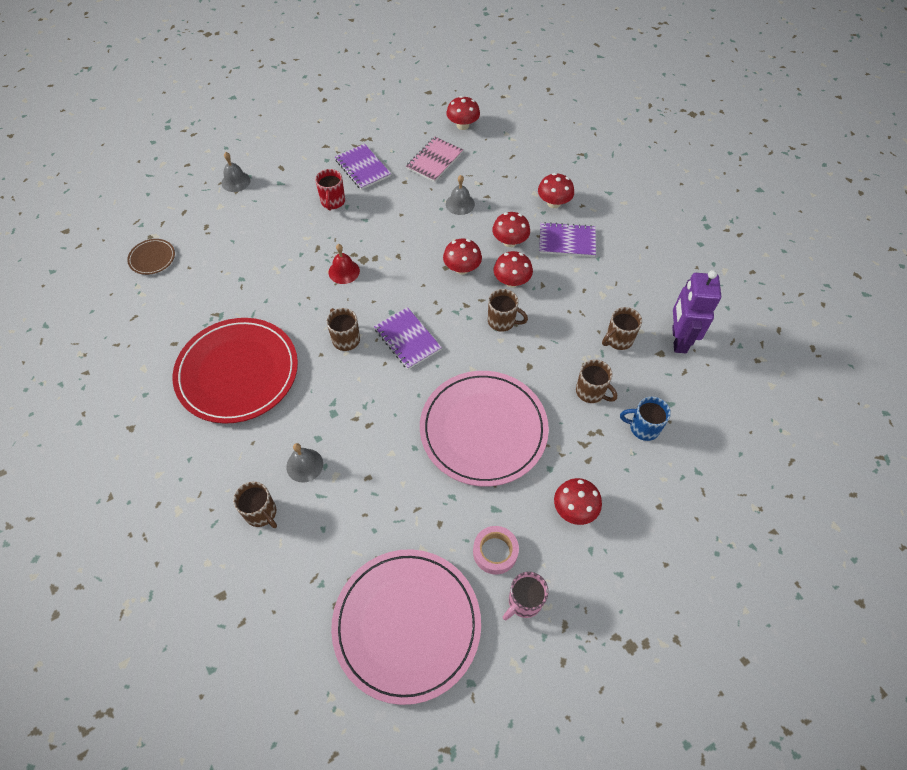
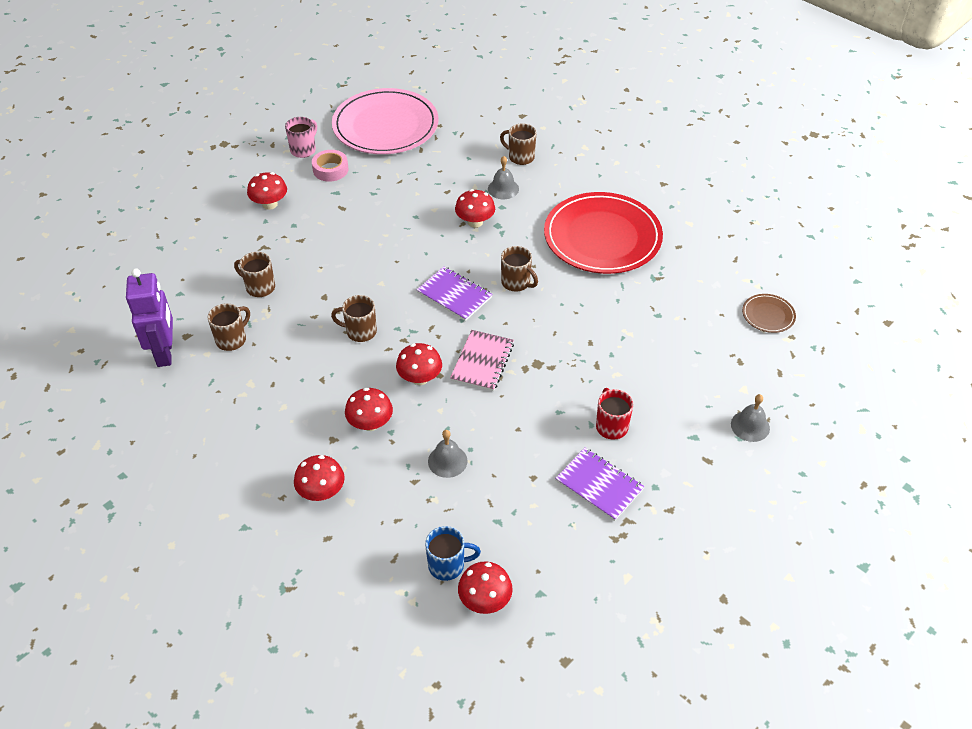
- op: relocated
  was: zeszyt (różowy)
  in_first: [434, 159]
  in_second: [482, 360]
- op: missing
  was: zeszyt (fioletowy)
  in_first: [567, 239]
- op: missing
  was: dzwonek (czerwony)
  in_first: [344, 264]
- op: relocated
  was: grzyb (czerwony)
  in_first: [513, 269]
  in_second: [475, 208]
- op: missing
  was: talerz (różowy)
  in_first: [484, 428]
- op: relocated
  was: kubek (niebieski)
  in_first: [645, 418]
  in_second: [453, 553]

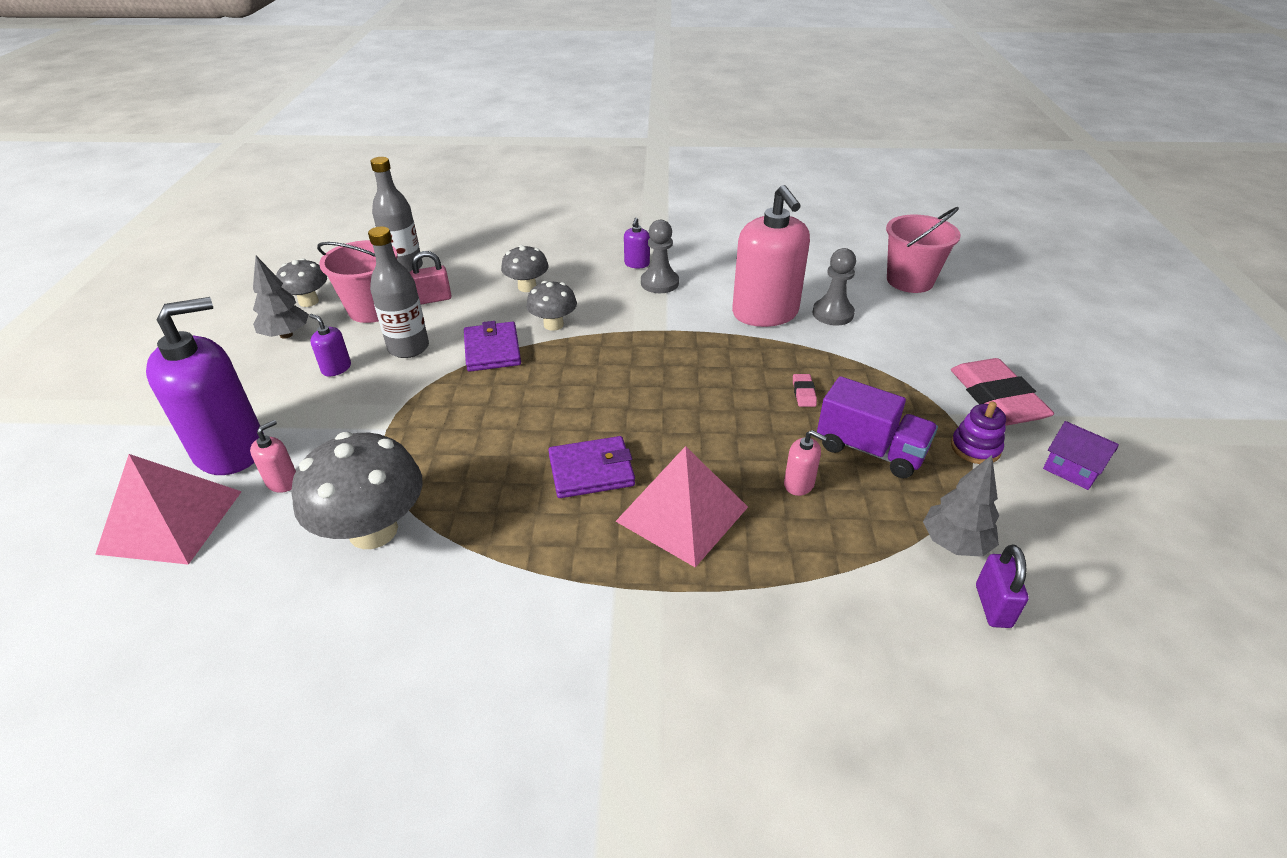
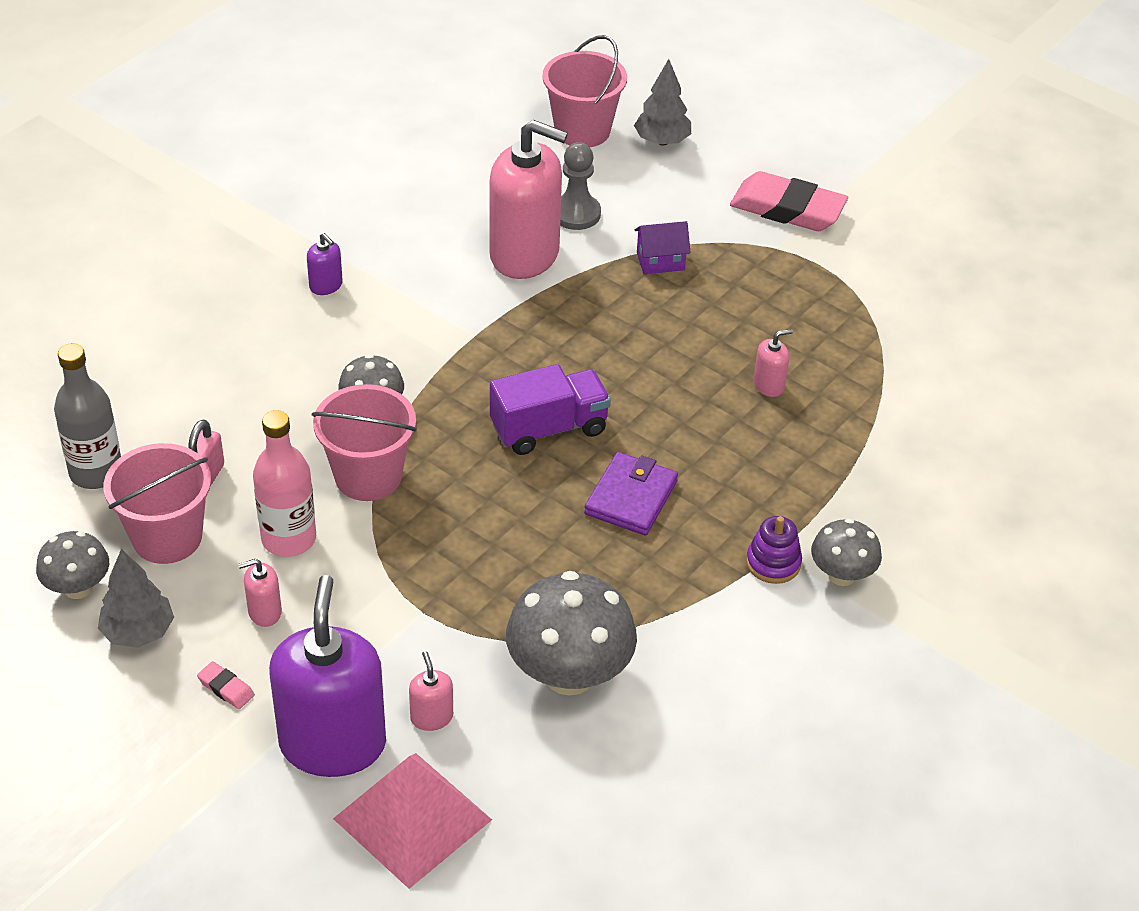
- op: missing
  was: pionek (szary)
  in_first: [660, 256]
- op: colour
  was: butelka (szary)
  now: butelka (różowy)
  in_first: [398, 292]
  in_second: [284, 483]
- op: relocated
  was: grzyb (szary)
  in_first: [524, 268]
  in_second: [846, 552]
- op: colour
  was: dozownik mydła (fioletowy)
  now: dozownik mydła (różowy)
  in_first: [330, 345]
  in_second: [260, 593]
- op: exchanged
  was: portfel (fioletowy)
  now: wiadro (różowy)
  in_first: [492, 346]
  in_second: [364, 442]
- op: relocated
  was: gumka do mazania (różowy)
  in_first: [805, 390]
  in_second: [226, 685]
- op: relocated
  was: ciężarówka (fioletowy)
  in_first: [877, 427]
  in_second: [550, 409]
- op: relocated
  was: zabawka nakładanka (fioletowy)
  in_first: [978, 432]
  in_second: [774, 550]
- op: relocated
  was: domek (fioletowy)
  in_first: [1081, 455]
  in_second: [663, 247]
- op: missing
  was: piramida (różowy)
  in_first: [682, 506]
- op: relocated
  was: drzewko (szary)
  in_first: [961, 506]
  in_second: [662, 102]
- op: missing
  was: kłódka (fioletowy)
  in_first: [1002, 586]

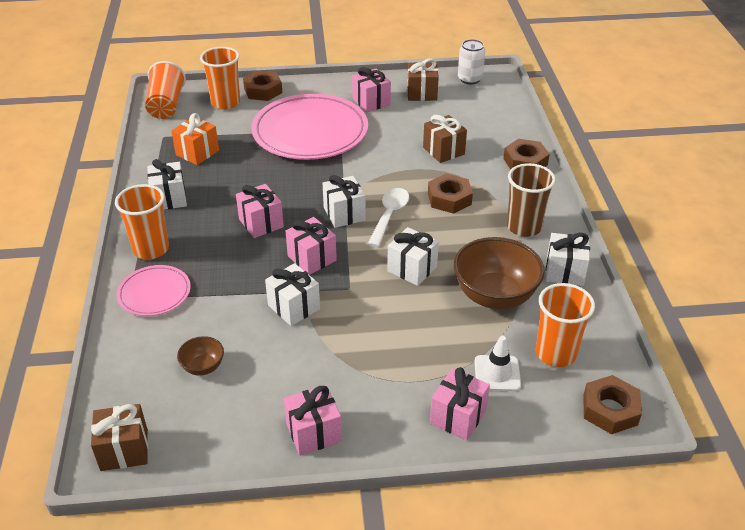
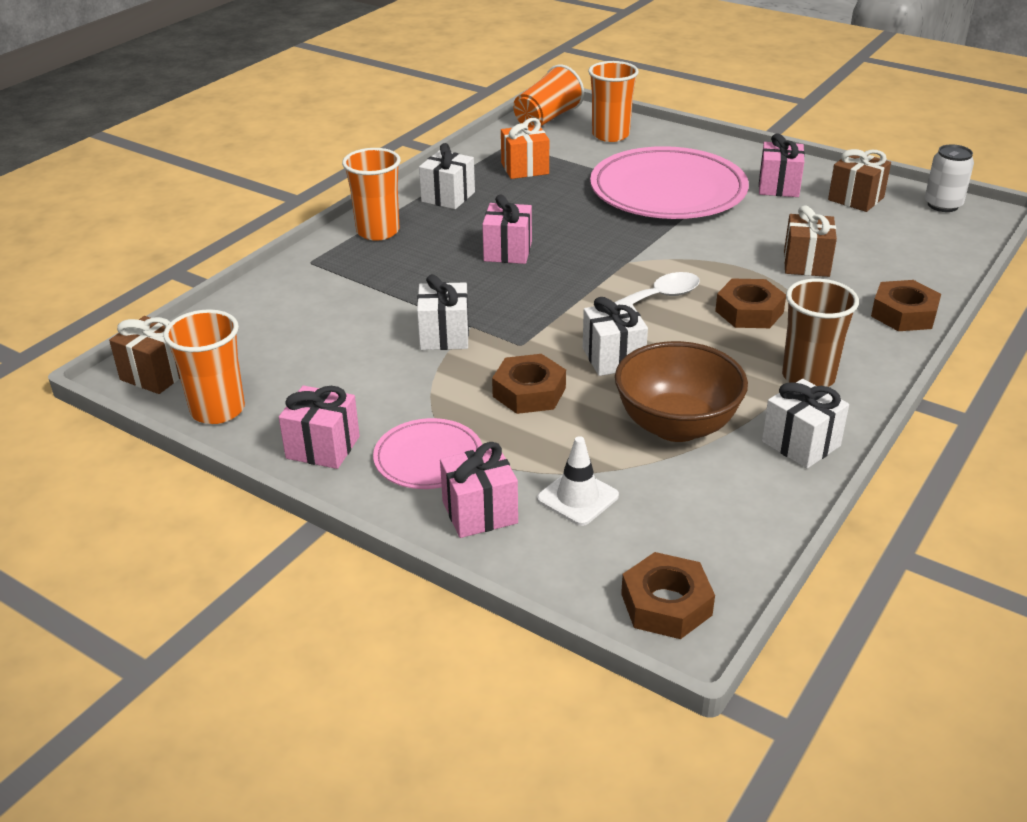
- op: relocated
  was: nakrętka (brązowy)
  in_first: [262, 86]
  in_second: [529, 384]
- op: missing
  was: prezent (biały)
  in_first: [344, 201]
- op: missing
  was: prezent (różowy)
  in_first: [311, 246]
- op: relocated
  was: talerz (różowy)
  in_first: [154, 290]
  in_second: [427, 453]
- op: relocated
  was: szklanka (pomarańczowy)
  in_first: [565, 325]
  in_second: [204, 366]
- op: missing
  was: miska (brązowy)
  in_first: [200, 356]

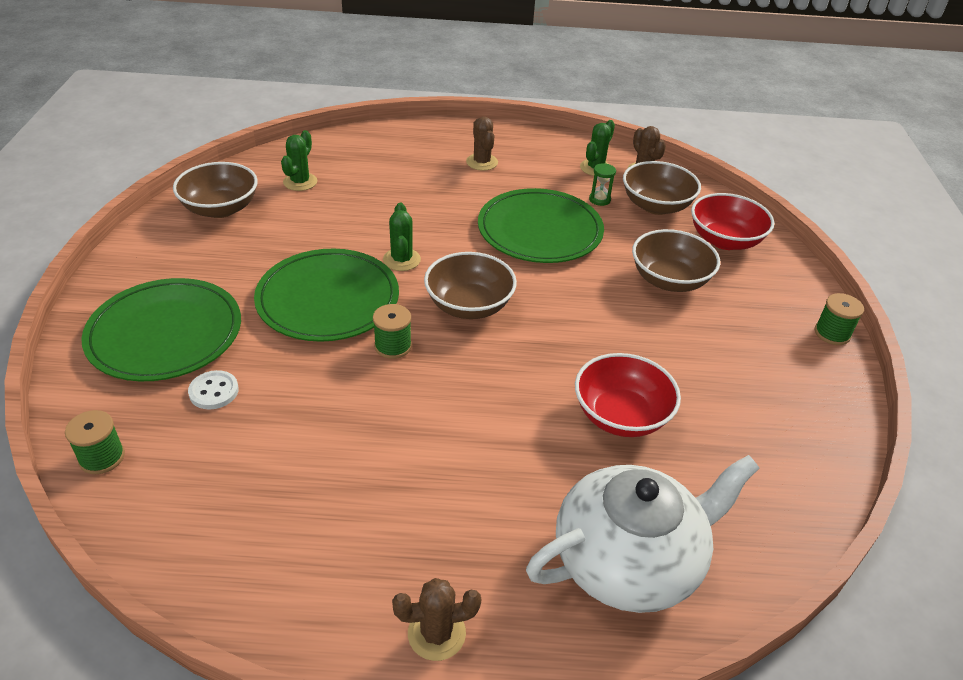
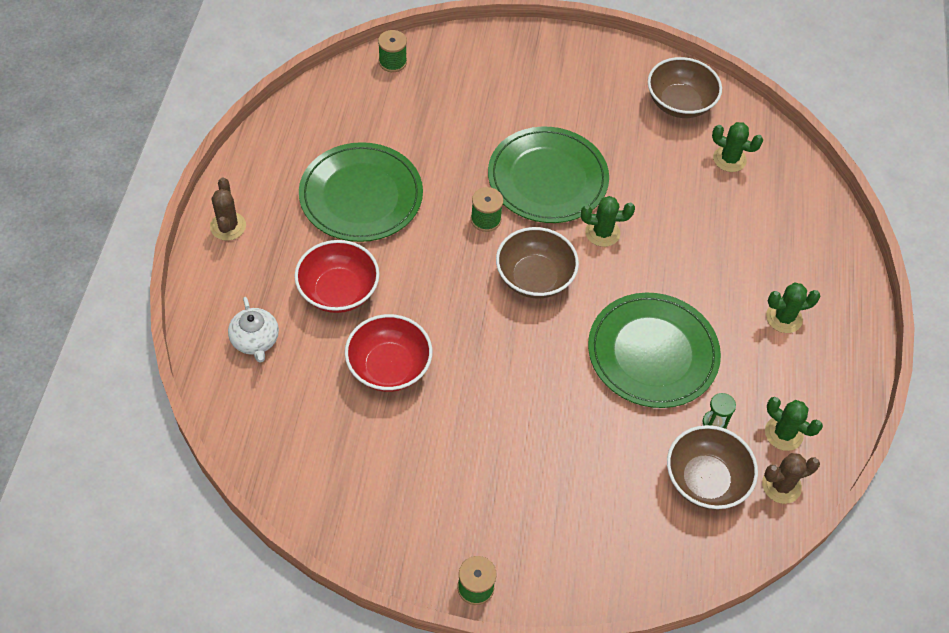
- op: colour
  was: kaktus (brązowy)
  now: kaktus (zielony)
  in_first: [482, 144]
  in_second: [793, 308]
- op: relocated
  was: miska (czerwony)
  in_first: [732, 221]
  in_second: [336, 276]
- op: missing
  was: miska (brązowy)
  in_first: [676, 260]
- op: relocated
  was: talerz (zielony)
  in_first: [161, 329]
  in_second: [361, 192]
- op: missing
  was: guzik (biały)
  in_first: [213, 390]
- op: size
  was: imbryk (biały)
  in_first: [642, 534]
  in_second: [253, 329]
  ratio: 0.47

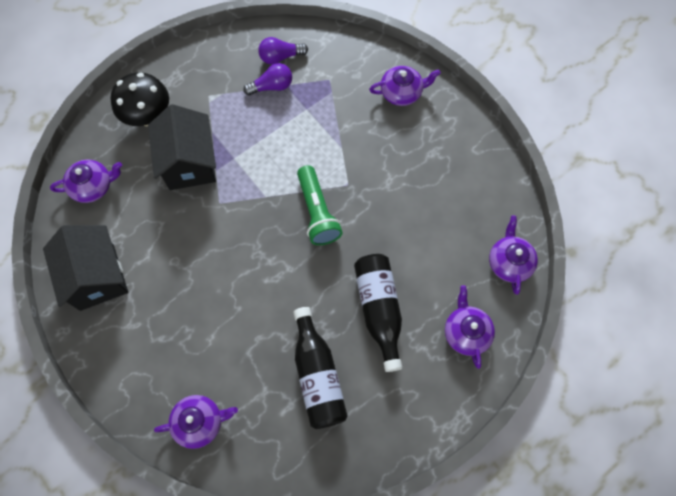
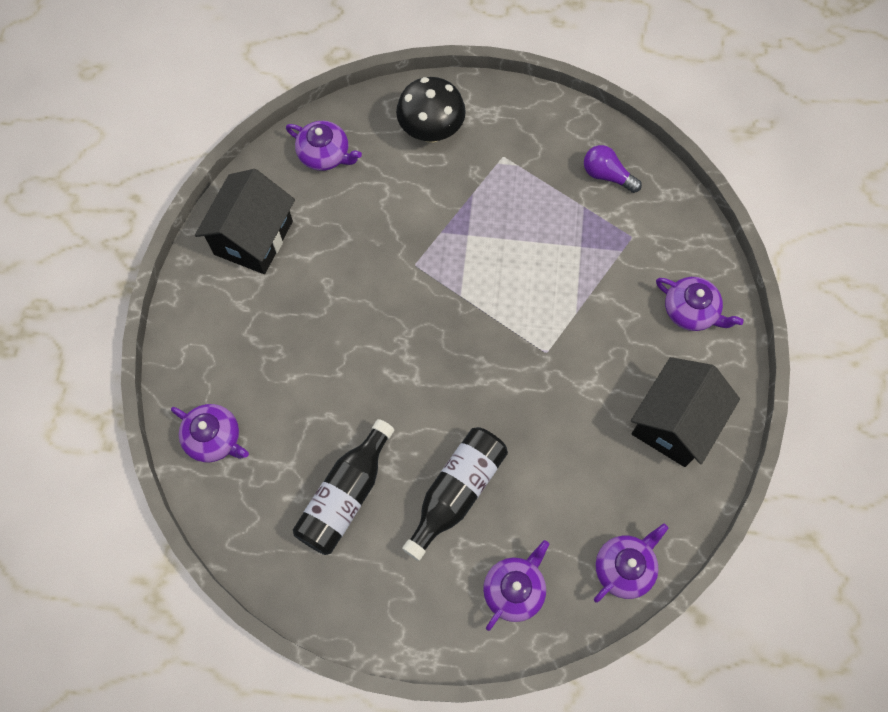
- op: missing
  was: żarówka (fioletowy)
  in_first: [267, 79]
- op: relocated
  was: domek (czarny)
  in_first: [182, 147]
  in_second: [685, 412]
- op: missing
  was: latarka (zielony)
  in_first: [320, 205]

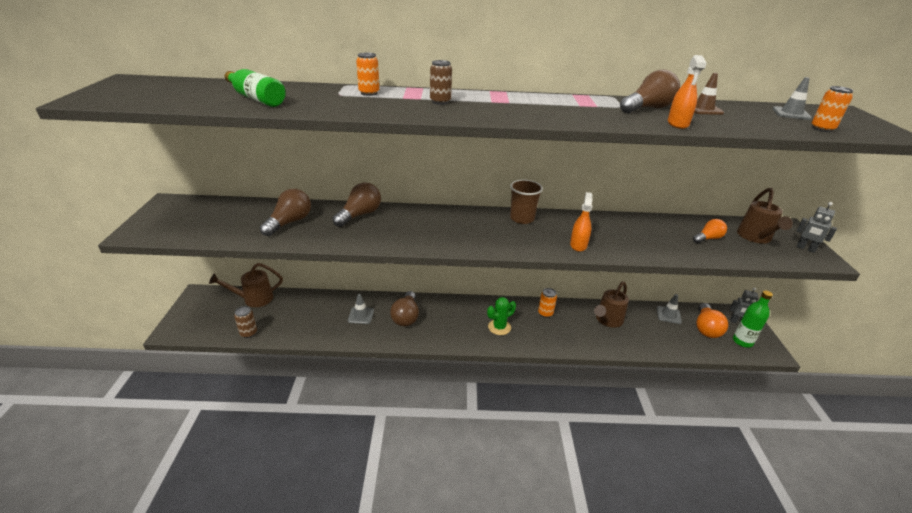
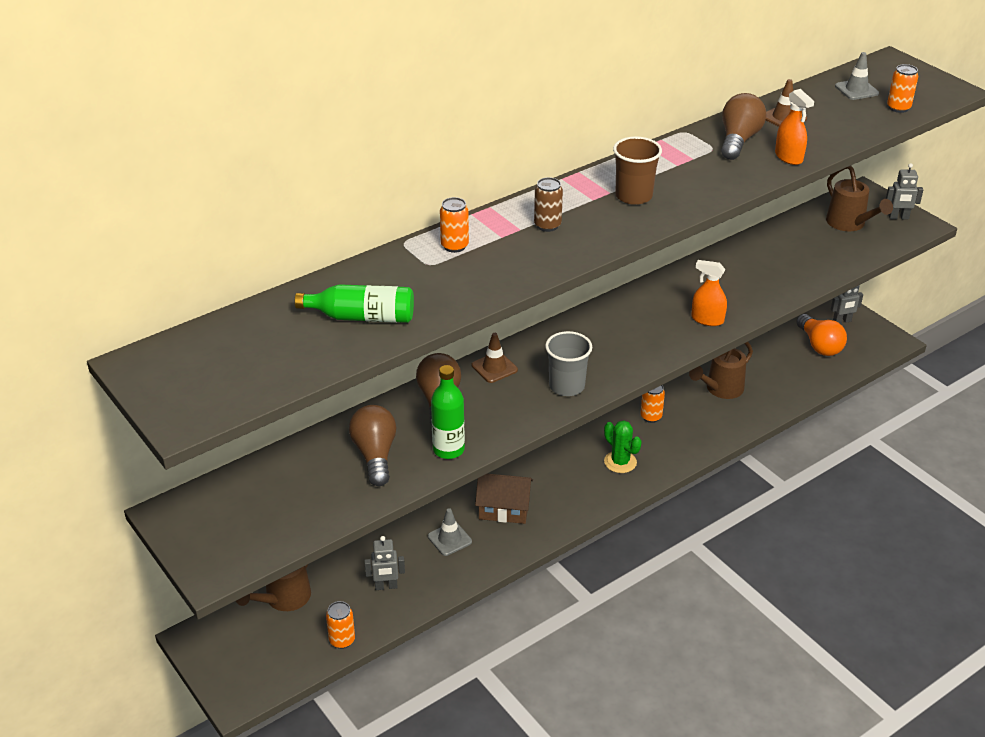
- op: relocated
  was: szklanka (brązowy)
  in_first: [526, 201]
  in_second: [637, 170]
- op: spun
  was: spryskiwacz (pomarańczowy)
  in_first: [581, 222]
  in_second: [709, 293]
  clockwise: -45
- op: missing
  was: żarówka (pomarańczowy)
  in_first: [710, 231]
- op: spun
  was: konewka (brązowy)
  in_first: [611, 304]
  in_second: [721, 370]
  clockwise: 45
- op: relocated
  was: butelka (zielony)
  in_first: [753, 319]
  in_second: [448, 412]
- op: exchanged
  was: żarówka (brązowy)
  now: domek (brązowy)
  in_first: [404, 308]
  in_second: [504, 499]
- op: missing
  was: pachołek (szary)
  in_first: [669, 309]
- op: spun
  was: kaktus (zielony)
  in_first: [501, 316]
  in_second: [623, 446]
  clockwise: -60
- op: colour
  was: puszka (brązowy)
  now: puszka (pomarańczowy)
  in_first: [245, 322]
  in_second: [340, 625]
- op: appeared
  now: szklanka (szary)
  in_second: [568, 363]
- op: appeared
  now: pachołek (brązowy)
  in_second: [495, 358]
- op: appeared
  now: robot (szary)
  in_second: [384, 563]

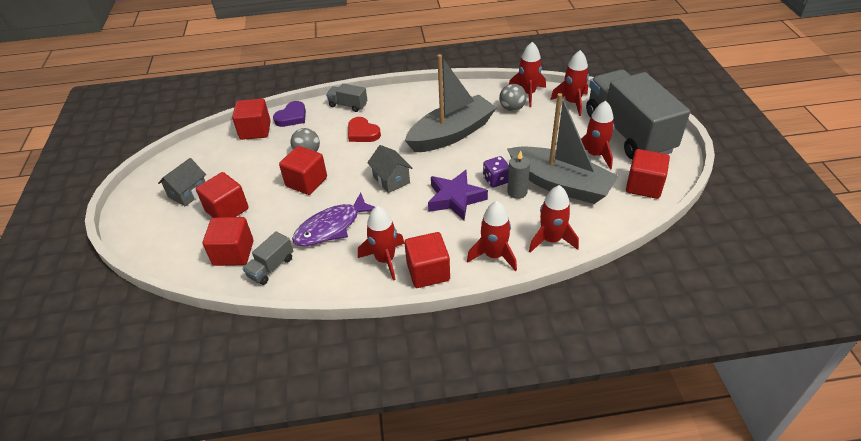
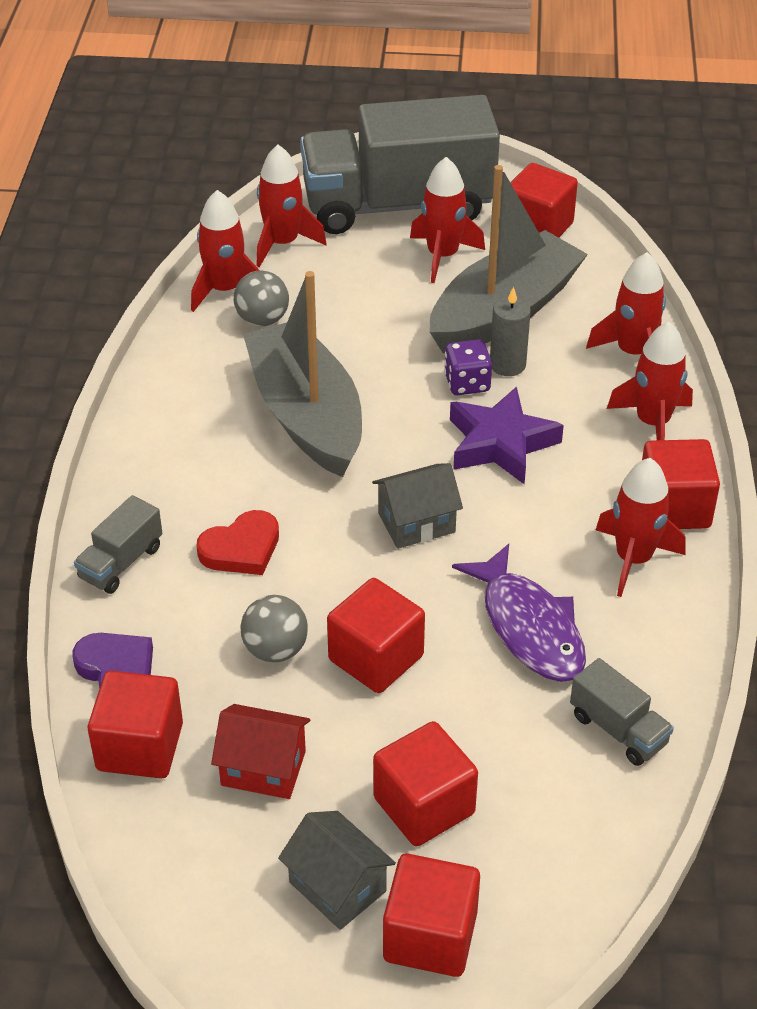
- op: relocated
  was: sześcian (czerwony)
  in_first: [228, 241]
  in_second: [431, 915]
- op: appeared
  now: domek (czerwony)
  in_second: [260, 751]

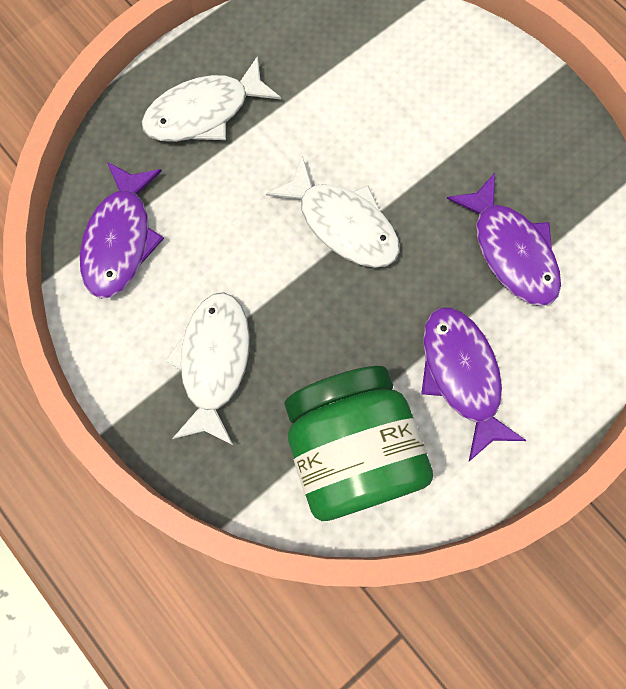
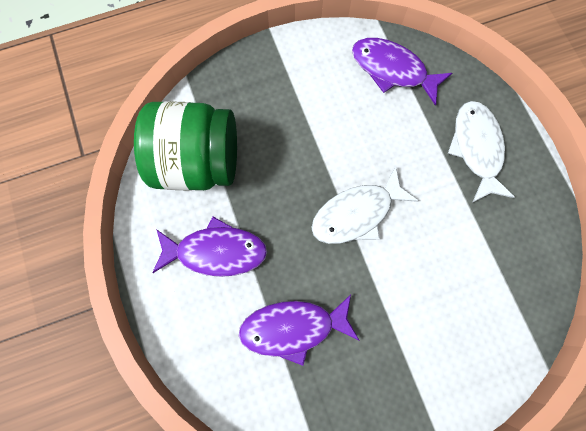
- op: missing
  was: ryba (biały)
  in_first: [207, 369]

